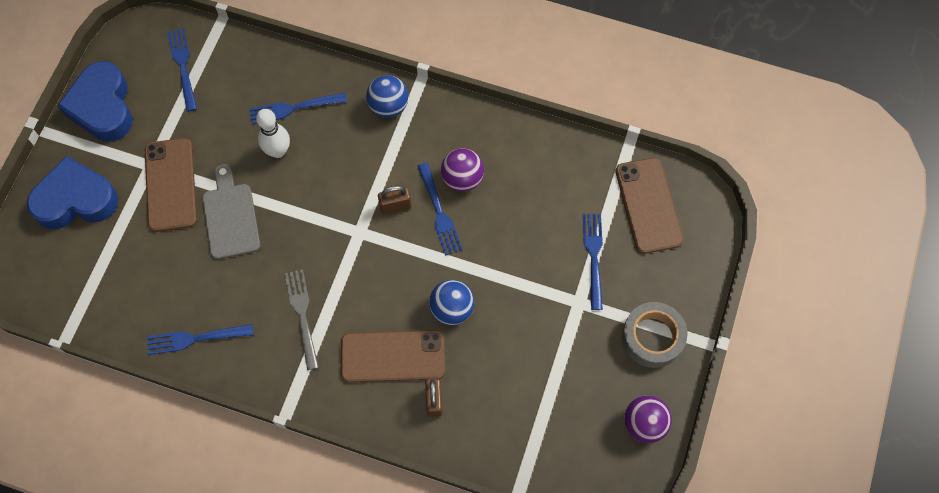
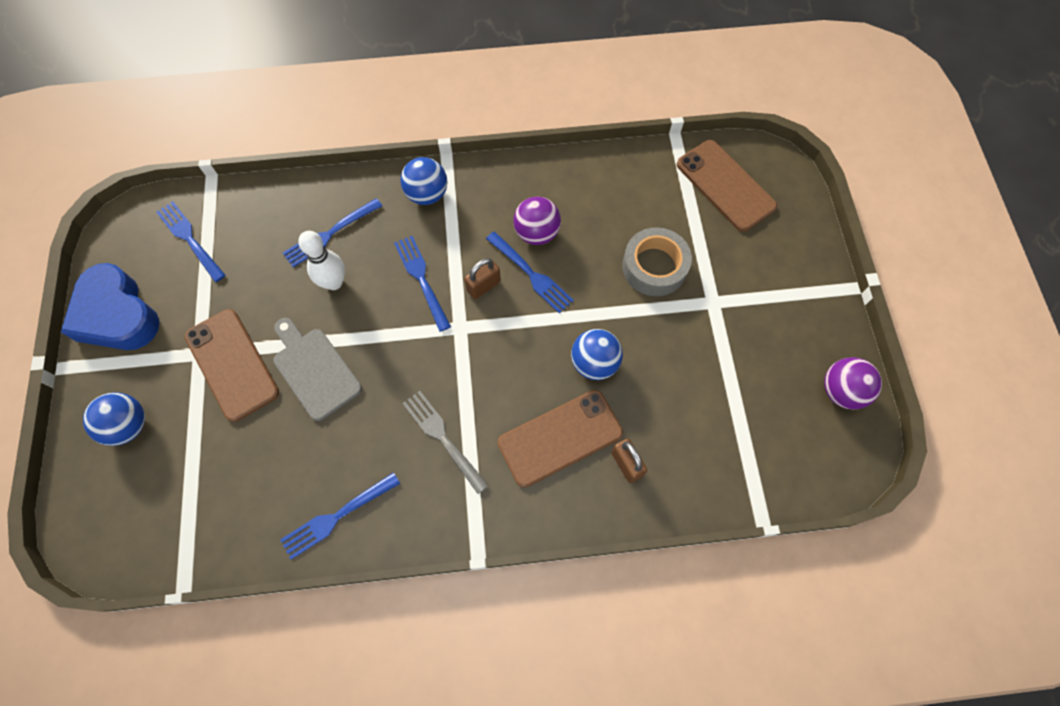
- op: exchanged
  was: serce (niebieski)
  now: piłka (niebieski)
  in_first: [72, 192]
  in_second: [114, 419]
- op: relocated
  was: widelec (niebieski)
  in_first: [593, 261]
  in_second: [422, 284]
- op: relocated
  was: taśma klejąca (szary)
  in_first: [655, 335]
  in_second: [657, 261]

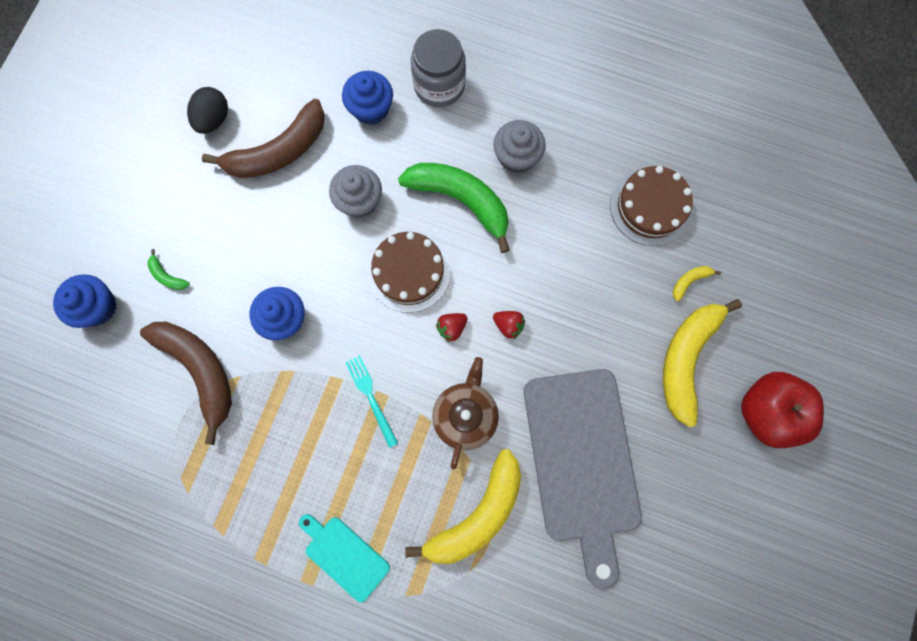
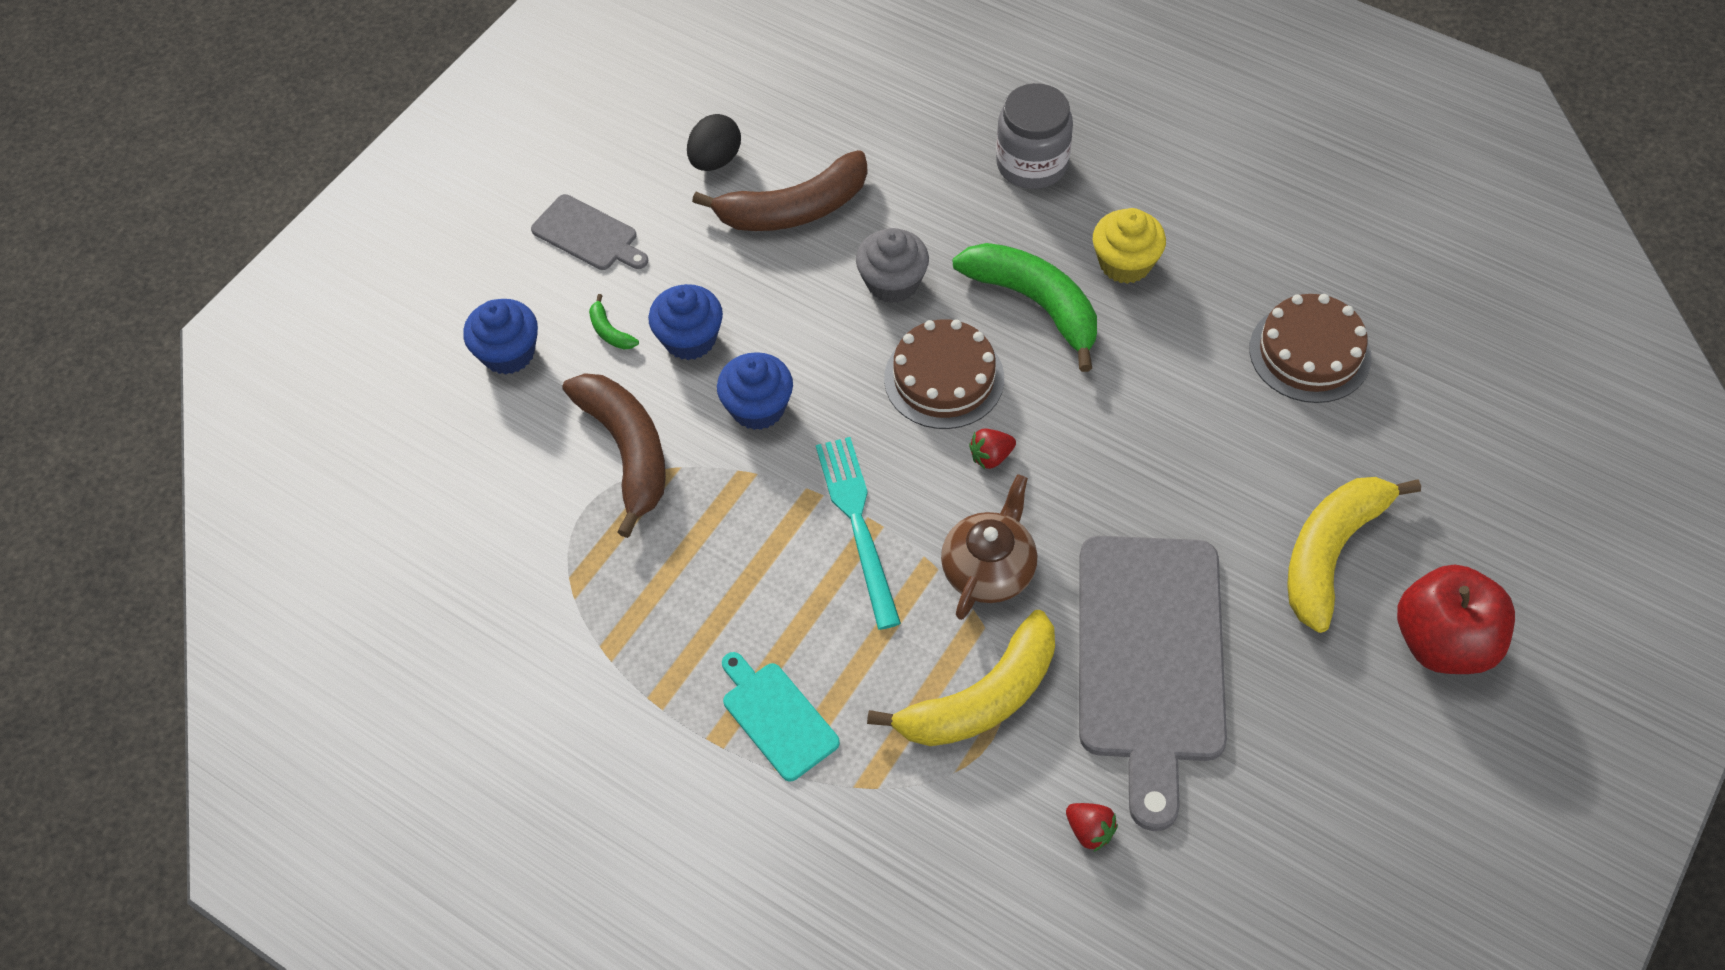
- op: relocated
  was: muffinka (niebieski)
  in_first: [367, 98]
  in_second: [685, 322]
- op: colour
  was: muffinka (szary)
  now: muffinka (żółty)
  in_first: [519, 146]
  in_second: [1129, 246]
- op: missing
  was: banan (żółty)
  in_first: [697, 283]
- op: relocated
  was: truskawka (czerwony)
  in_first: [509, 325]
  in_second: [1092, 827]
- op: size
  was: widelec (turkusowy)
  in_first: [371, 401]
  in_second: [858, 533]
  ratio: 1.57
- op: appeared
  now: deska do krojenia (szary)
  in_second: [589, 232]

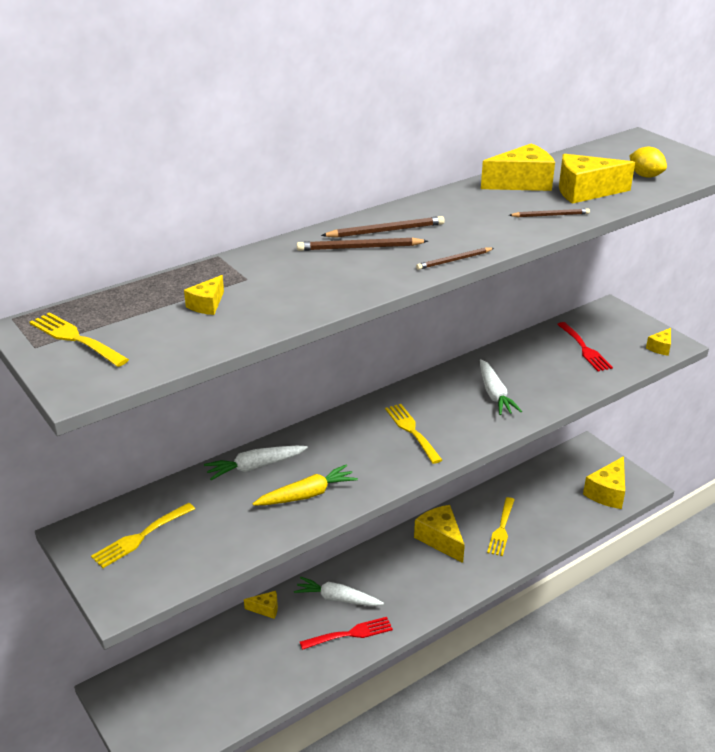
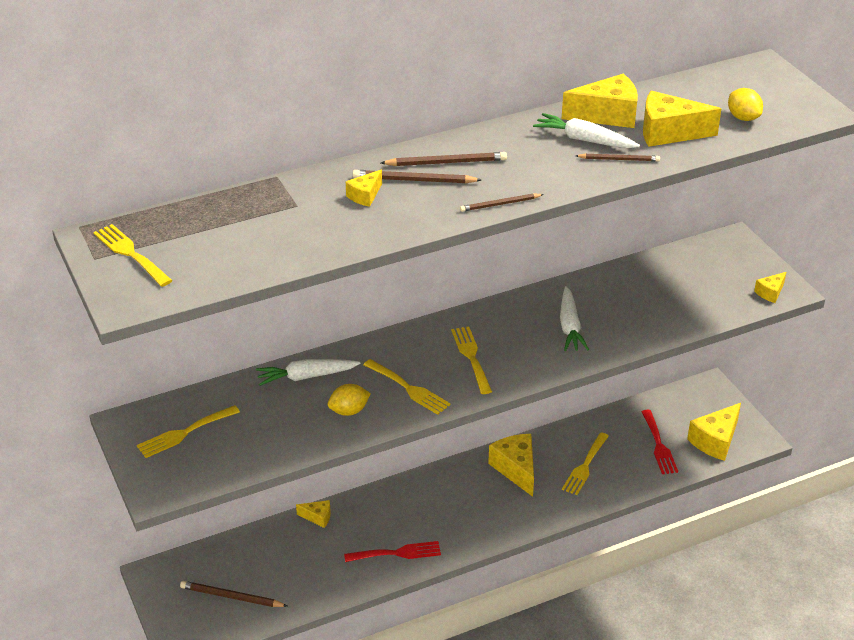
- op: relocated
  was: ser (żółty)
  in_first: [204, 295]
  in_second: [364, 188]
- op: relocated
  was: widelec (czerwony)
  in_first: [585, 346]
  in_second: [659, 442]
- op: exchanged
  was: marchewka (żółty)
  now: cytryna (żółty)
  in_first: [305, 484]
  in_second: [349, 400]
- op: relocated
  was: marchewka (biały)
  in_first: [339, 591]
  in_second: [586, 130]
- op: appeared
  now: widelec (żółty)
  in_second: [407, 387]
- op: appeared
  now: ołówek (brązowy)
  in_second: [233, 594]

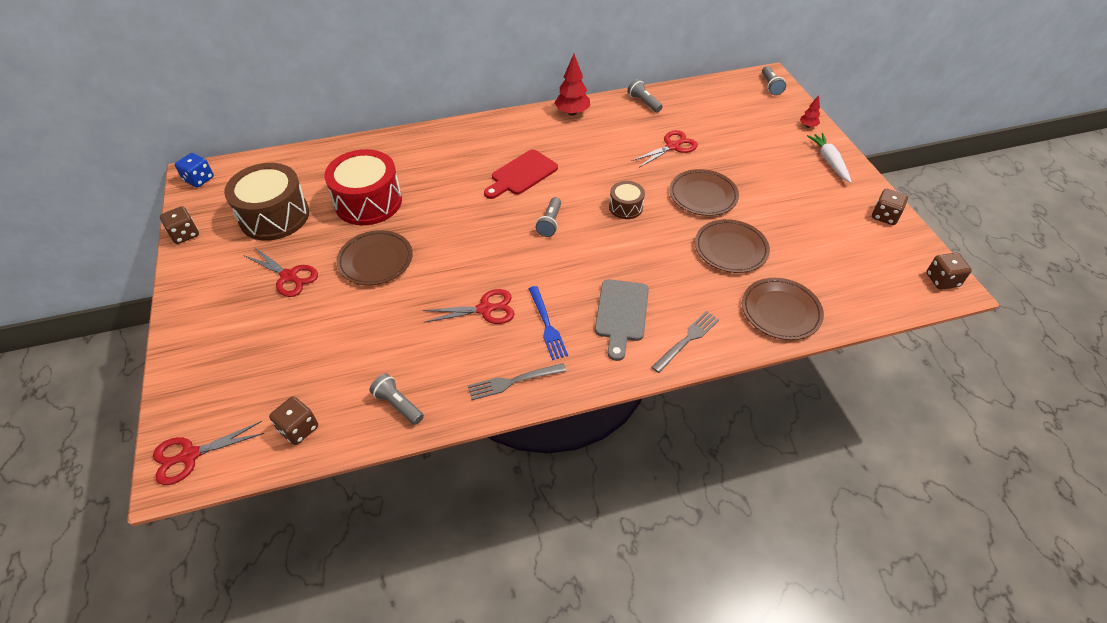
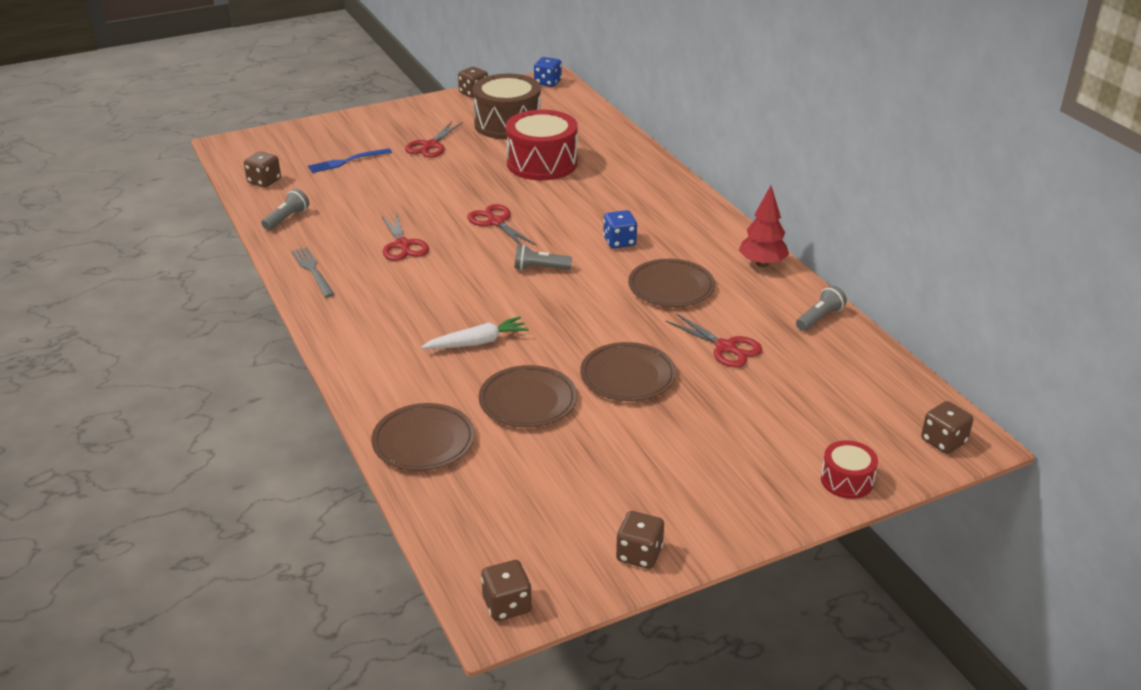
- op: exchanged
  was: latarka (szary)
  now: kostka do gry (brązowy)
  in_first: [774, 80]
  in_second: [947, 427]
- op: exchanged
  was: drzewko (czerwony)
  now: bęben (czerwony)
  in_first: [810, 111]
  in_second: [849, 469]
- op: relocated
  was: marchewka (biały)
  in_first: [829, 158]
  in_second: [475, 333]
- op: exchanged
  was: deska do krojenia (czerwony)
  now: kostka do gry (niebieski)
  in_first: [521, 174]
  in_second: [620, 229]
- op: missing
  was: bęben (brązowy)
  in_first: [627, 200]
- op: relocated
  was: talerz (brązowy)
  in_first: [374, 257]
  in_second: [671, 283]
- op: missing
  was: deska do krojenia (szary)
  in_first: [622, 320]
- op: relocated
  was: widelec (niebieski)
  in_first: [548, 323]
  in_second: [350, 160]
- op: missing
  was: widelec (szary)
  in_first: [685, 342]
- op: relocated
  was: nożyczki (czerwony)
  in_first: [208, 453]
  in_second: [502, 225]

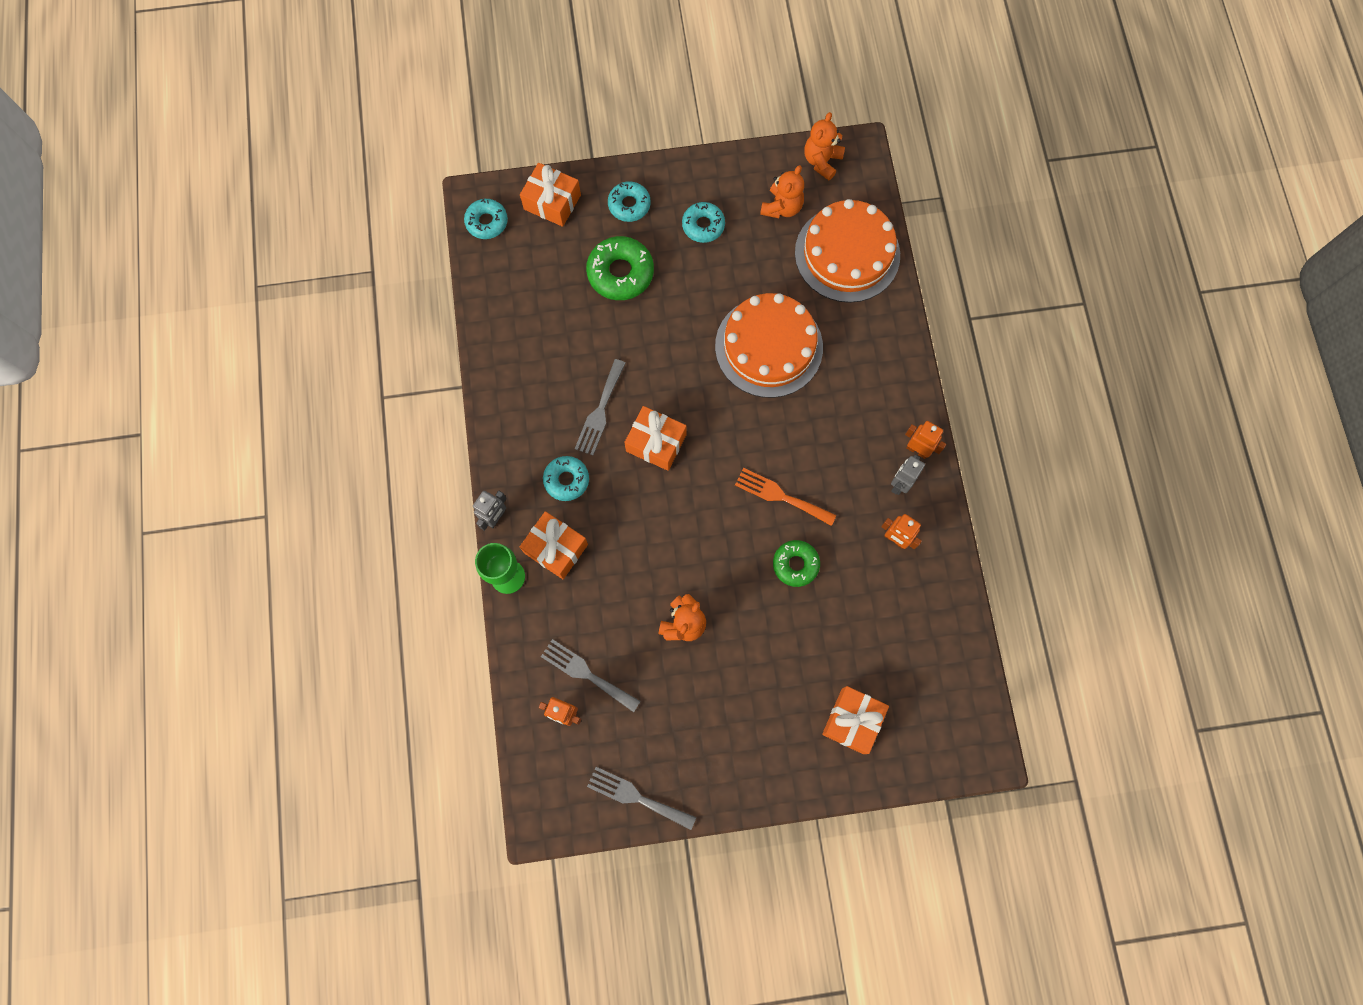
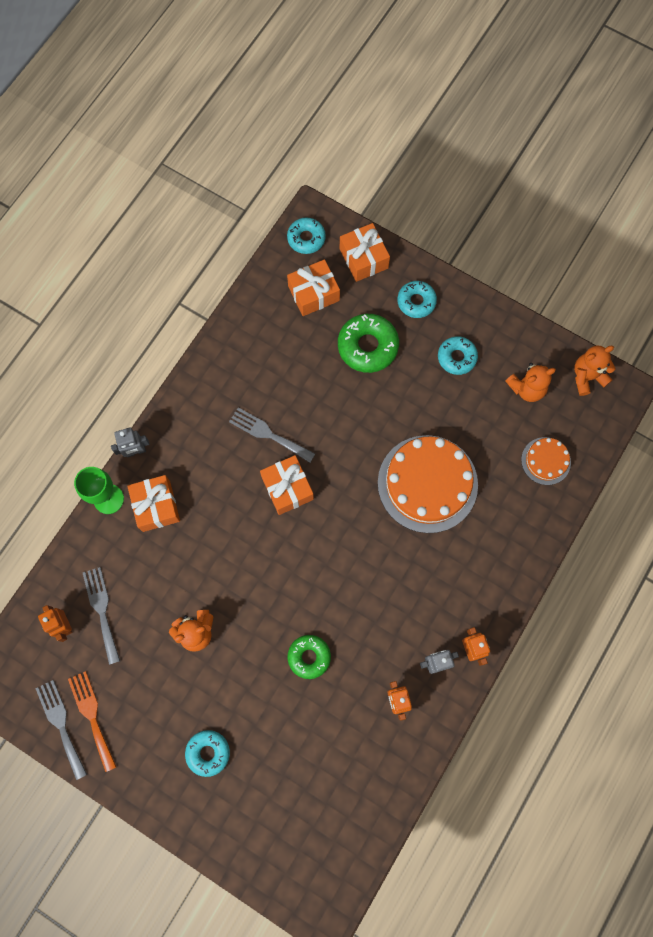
- op: size
  was: tort (pomarańczowy)
  in_first: [847, 251]
  in_second: [546, 461]
  ratio: 0.5
- op: spun
  was: widelec (szary)
  in_first: [600, 407]
  in_second: [272, 435]
  clockwise: 60
- op: relocated
  was: donut (turkusowy)
  in_first: [566, 478]
  in_second: [207, 753]
- op: relocated
  was: widelec (pomarańczowy)
  in_first: [785, 497]
  in_second: [92, 721]
- op: relocated
  was: prezent (pomarańczowy)
  in_first: [855, 720]
  in_second: [313, 287]

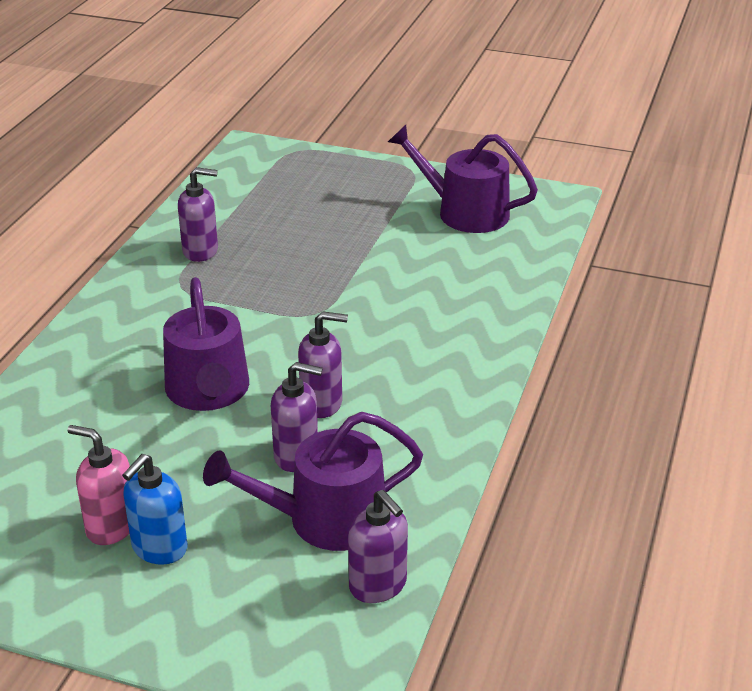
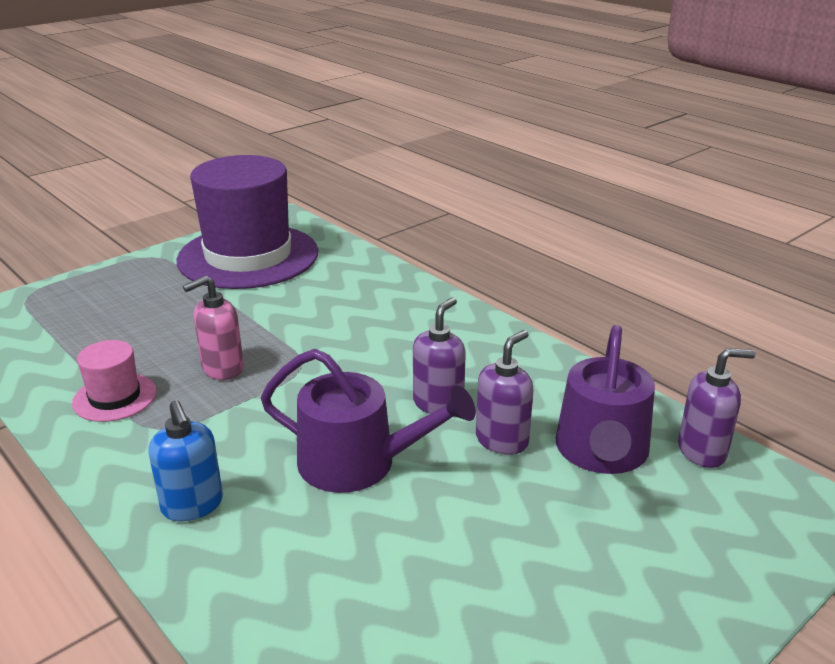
- op: exchanged
  was: konewka (fioletowy)
  now: kapelusz (fioletowy)
  in_first: [463, 179]
  in_second: [247, 222]
- op: exchanged
  was: dozownik mydła (fioletowy)
  now: kapelusz (różowy)
  in_first: [198, 214]
  in_second: [114, 381]
- op: relocated
  was: dozownik mydła (różowy)
  in_first: [98, 485]
  in_second: [213, 328]
- op: relocated
  was: dozownik mydła (niebieski)
  in_first: [154, 509]
  in_second: [185, 460]

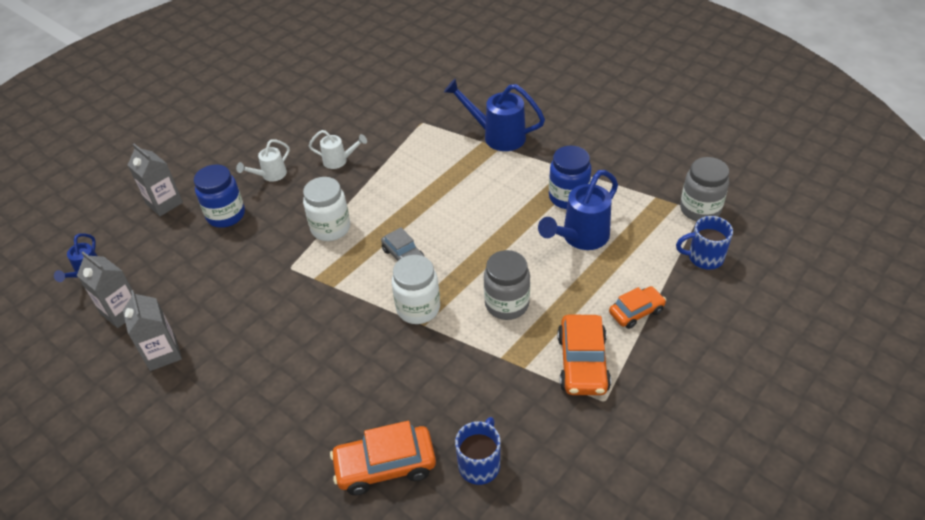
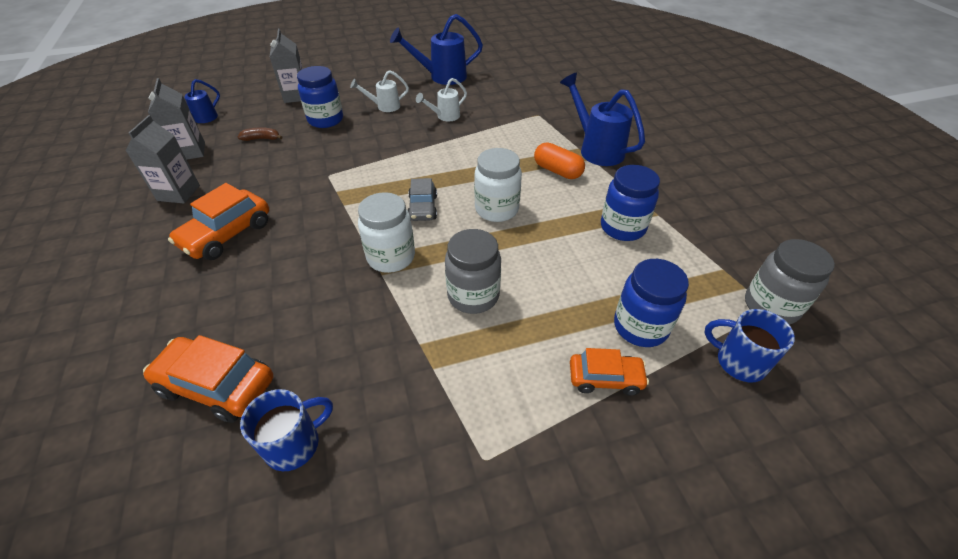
- op: spun
  was: konewka (biały)
  in_first: [338, 149]
  in_second: [441, 99]
  clockwise: 105
- op: relocated
  was: konewka (niebieski)
  in_first: [578, 210]
  in_second: [436, 49]
- op: relocated
  was: słoik (biały)
  in_first: [326, 209]
  in_second: [498, 185]
- op: relocated
  was: samochód (pomarańczowy)
  in_first: [584, 355]
  in_second: [218, 221]
- op: appeared
  now: banan (brązowy)
  in_second: [260, 134]
- op: appeared
  now: kapsułka (pomarańczowy)
  in_second: [559, 161]
- op: appeared
  now: słoik (niebieski)
  in_second: [651, 303]

